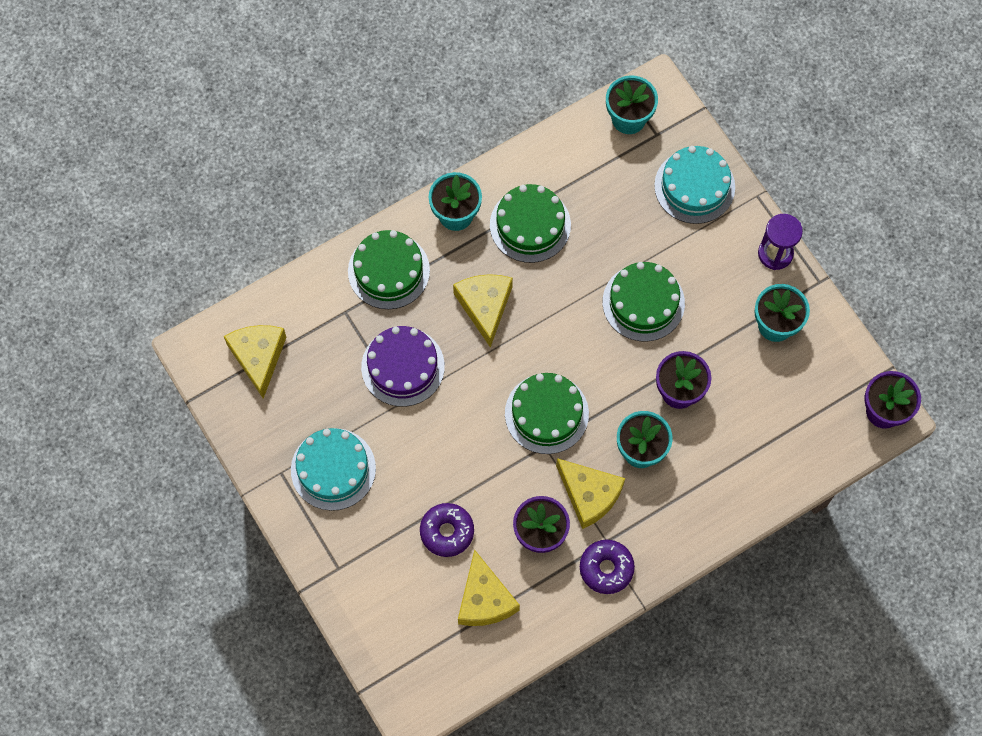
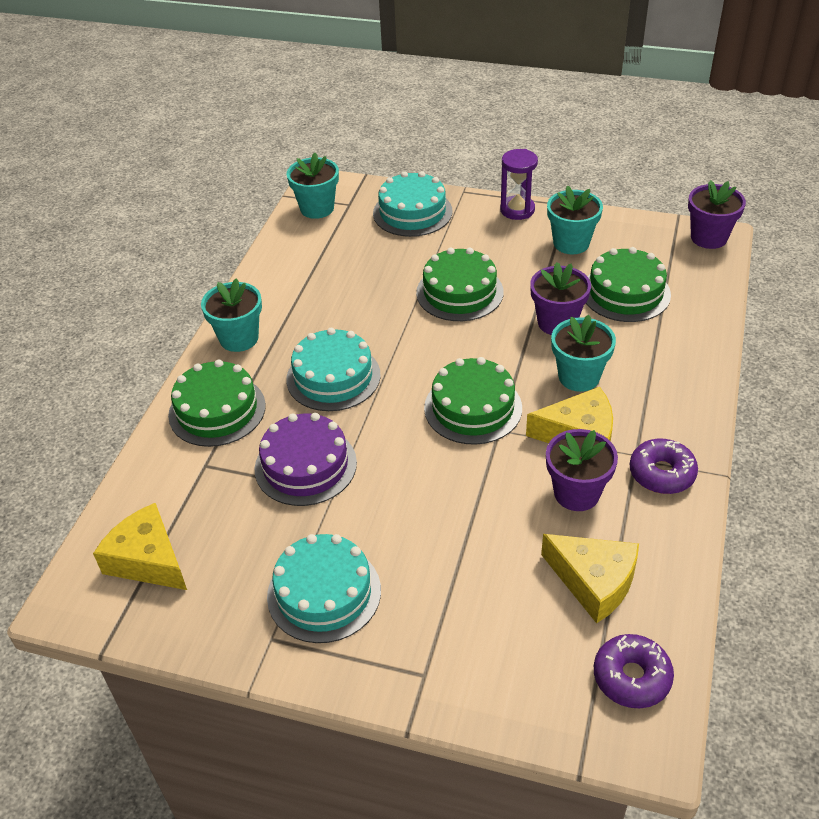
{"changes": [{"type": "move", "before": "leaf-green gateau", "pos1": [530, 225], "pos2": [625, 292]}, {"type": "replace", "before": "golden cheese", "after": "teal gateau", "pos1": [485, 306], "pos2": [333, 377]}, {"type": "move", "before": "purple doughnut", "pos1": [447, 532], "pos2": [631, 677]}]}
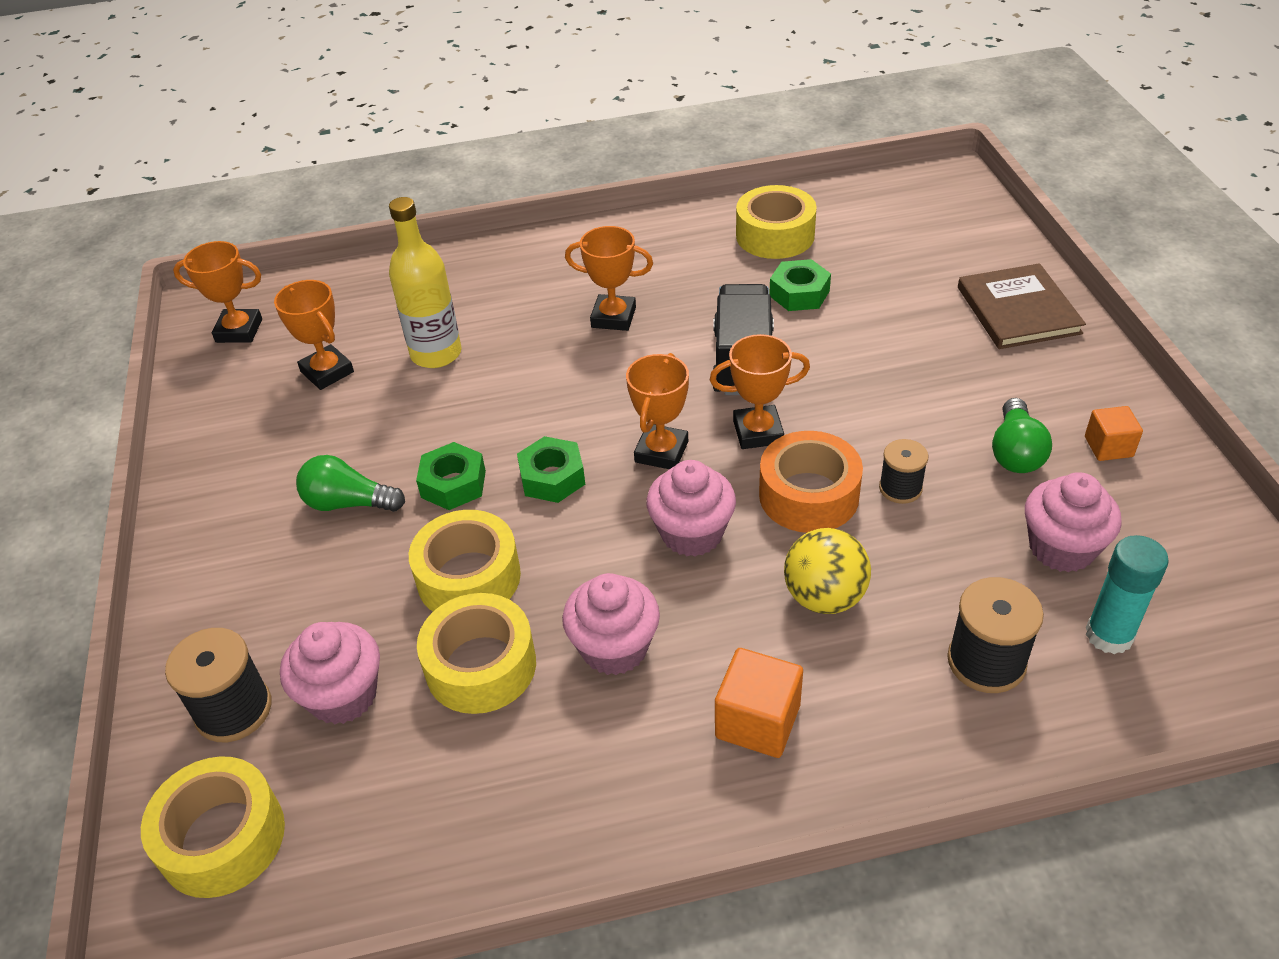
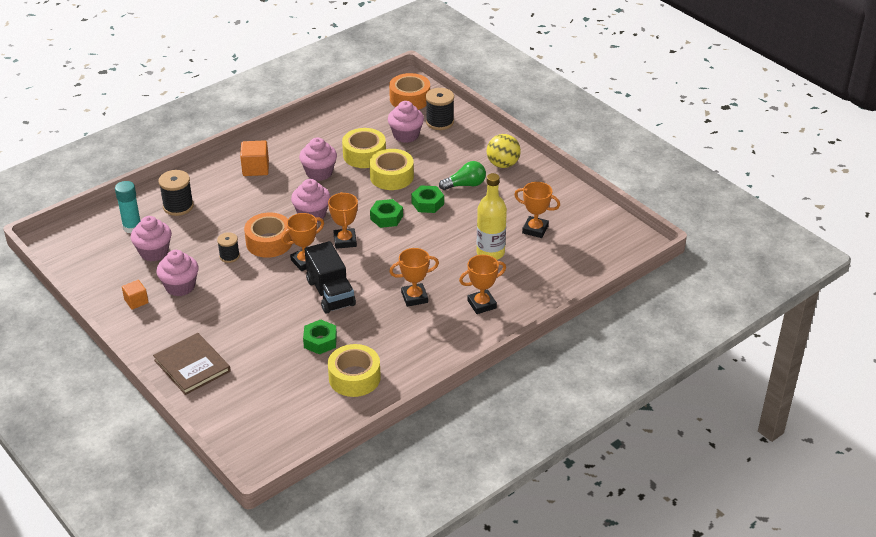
{"changes": [{"type": "move", "before": "orange award cup", "pos1": [239, 331], "pos2": [481, 304]}, {"type": "replace", "before": "leaf-green bulb", "after": "rose-pink cupcake", "pos1": [1015, 452], "pos2": [180, 286]}, {"type": "move", "before": "golden ball", "pos1": [824, 597], "pos2": [503, 164]}, {"type": "recolor", "before": "golden tape", "after": "orange tape", "pos1": [222, 838], "pos2": [410, 99]}]}
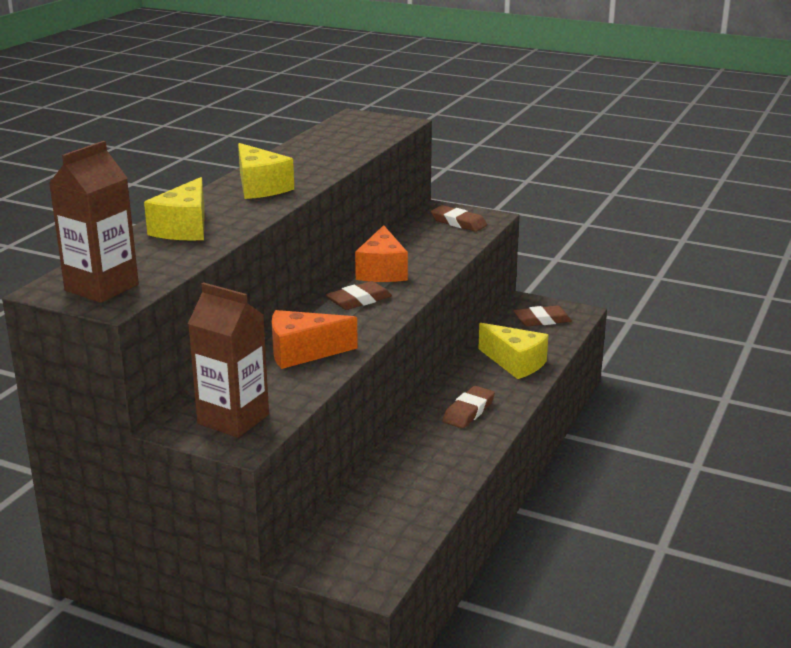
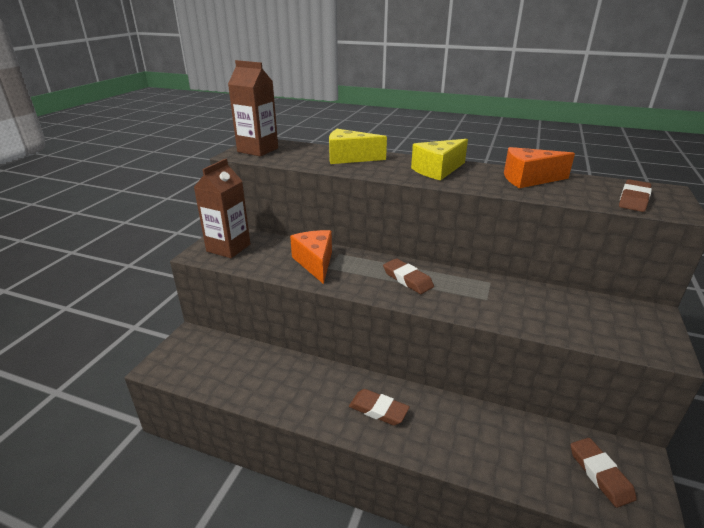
{"changes": [{"type": "move", "before": "brown gum eraser", "pos1": [458, 222], "pos2": [634, 199]}, {"type": "move", "before": "orange cheese", "pos1": [382, 271], "pos2": [528, 179]}, {"type": "delete", "before": "golden cheese", "pos1": [515, 363]}]}
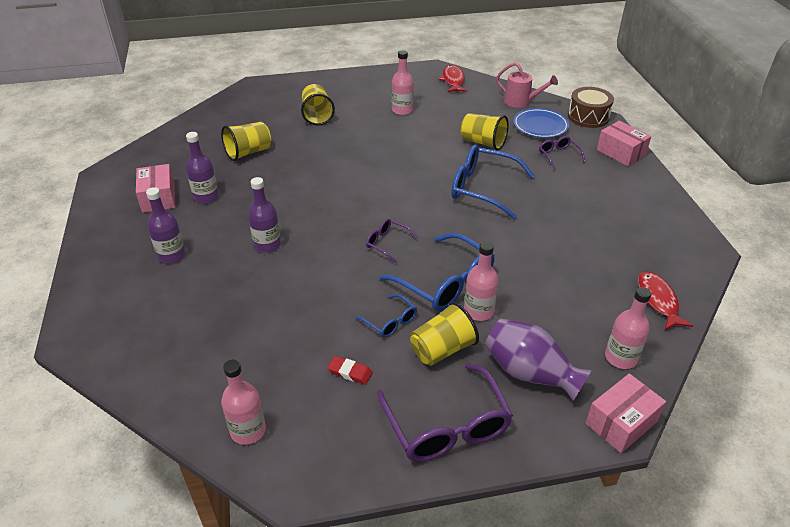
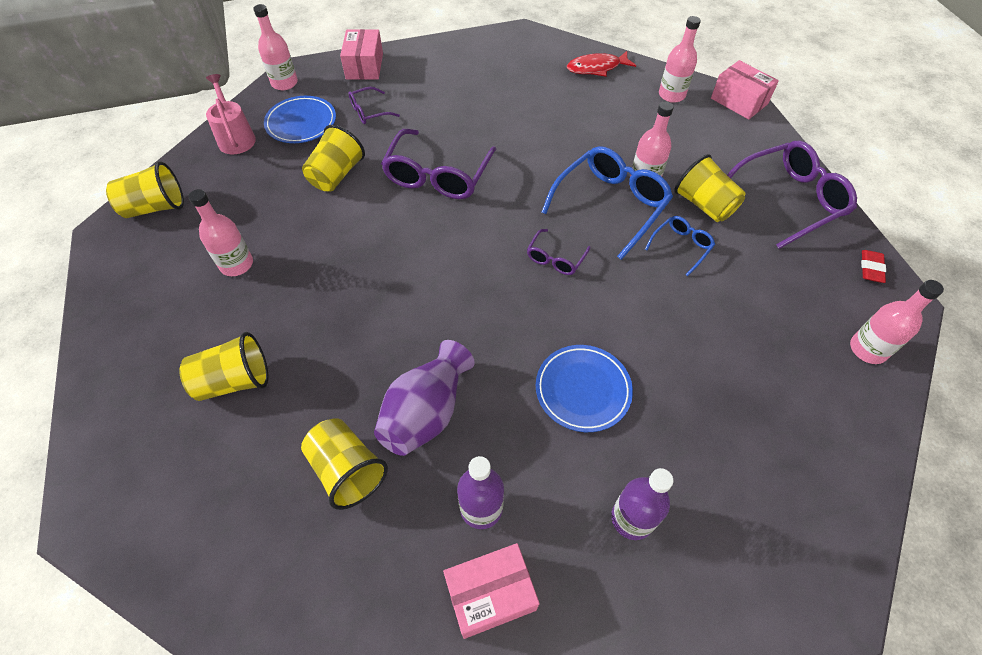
{"changes": [{"type": "rotate", "before": "rose-pink watering can", "pos1": [521, 101], "pos2": [235, 138], "turn": -45}, {"type": "replace", "before": "red fish figure", "after": "golden tumbler", "pos1": [453, 80], "pos2": [155, 207]}, {"type": "replace", "before": "brown drum", "after": "rose-pink bottle", "pos1": [588, 117], "pos2": [284, 83]}, {"type": "rotate", "before": "rose-pink package", "pos1": [620, 153], "pos2": [364, 66], "turn": -45}, {"type": "recolor", "before": "cobalt glasses", "after": "purple glasses", "pos1": [482, 188], "pos2": [437, 176]}, {"type": "replace", "before": "purple bottle", "after": "cobalt plate", "pos1": [267, 245], "pos2": [583, 390]}, {"type": "move", "before": "purple flower vase", "pos1": [530, 373], "pos2": [426, 412]}, {"type": "move", "before": "red gum eraser", "pos1": [350, 372], "pos2": [871, 268]}]}
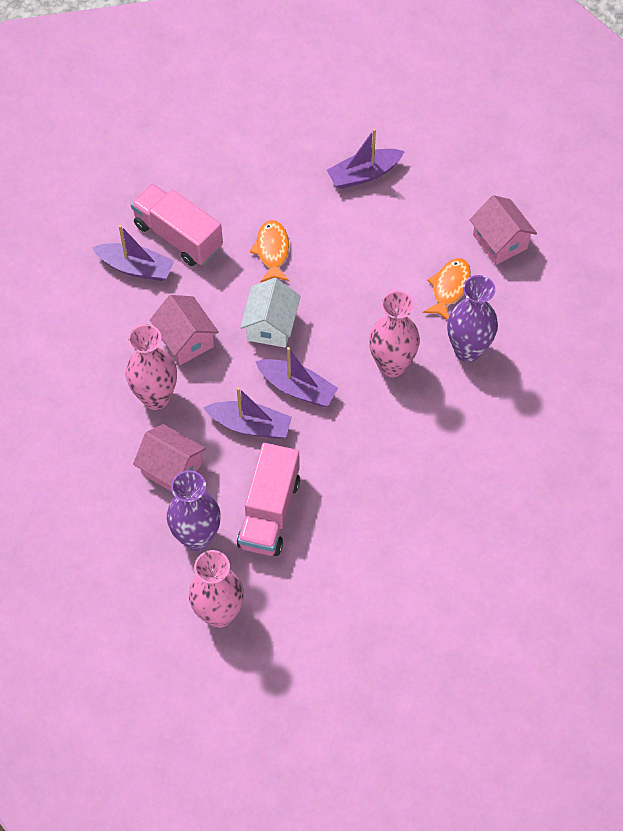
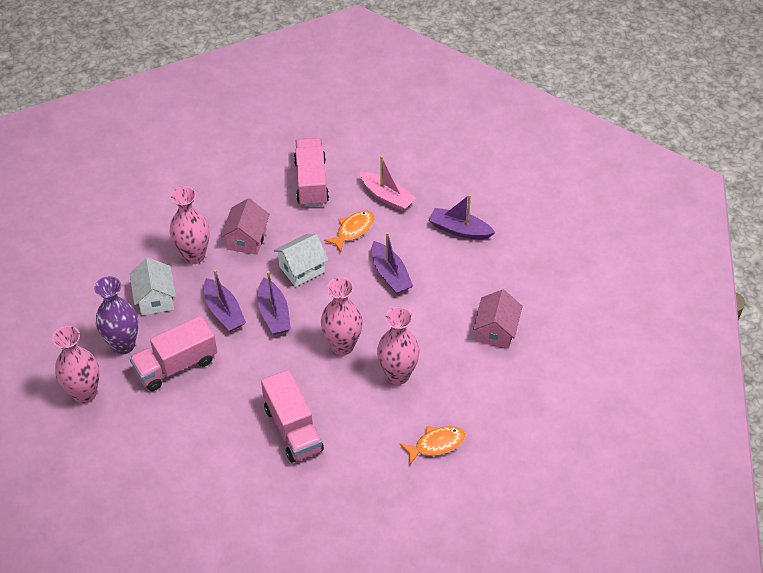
{"changes": [{"type": "move", "before": "purple boat", "pos1": [136, 268], "pos2": [390, 274]}, {"type": "move", "before": "orange fish figure", "pos1": [449, 288], "pos2": [436, 444]}, {"type": "recolor", "before": "purple flower vase", "after": "rose-pink flower vase", "pos1": [467, 350], "pos2": [398, 375]}, {"type": "recolor", "before": "rose-pink toy house", "after": "pure white toy house", "pos1": [171, 469], "pos2": [155, 299]}, {"type": "insert", "after": "rose-pink boat", "pos2": [387, 197]}, {"type": "insert", "after": "rose-pink truck", "pos2": [293, 428]}]}
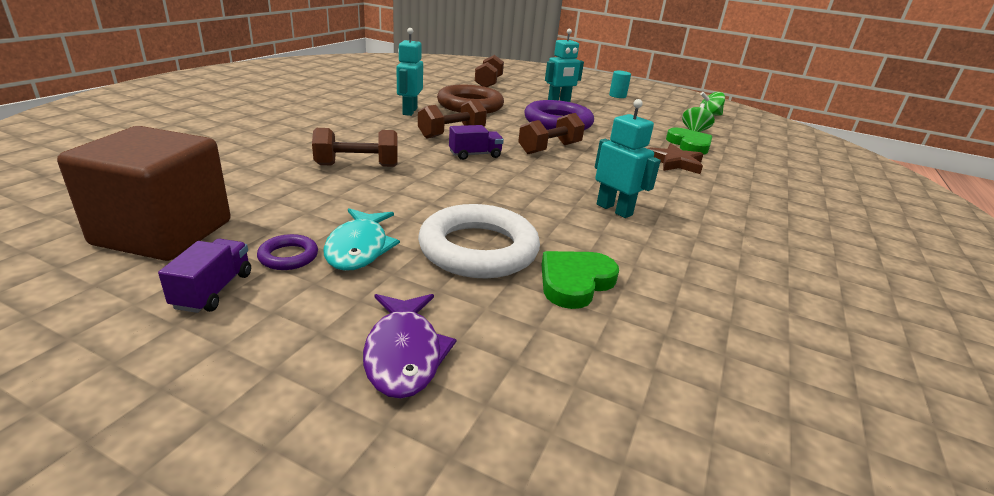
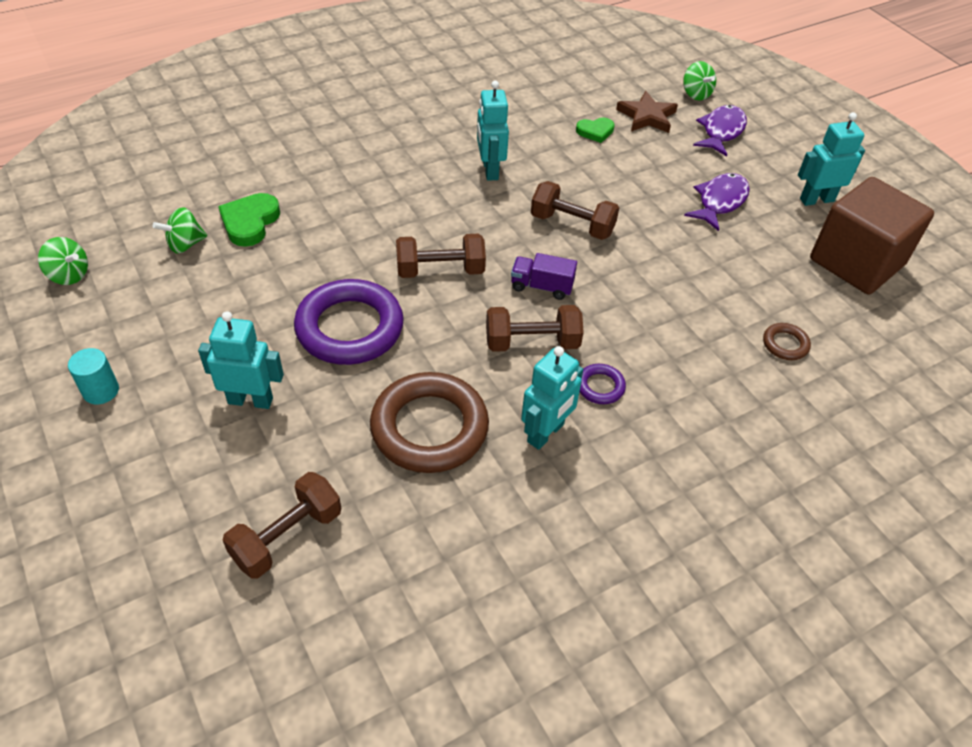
{"changes": [{"type": "move", "before": "brown dumbbell", "pos1": [357, 166], "pos2": [572, 225]}, {"type": "move", "before": "brown star", "pos1": [675, 162], "pos2": [647, 116]}, {"type": "delete", "before": "pure white torus", "pos1": [478, 249]}, {"type": "recolor", "before": "teal fish figure", "after": "purple fish figure", "pos1": [359, 248], "pos2": [720, 202]}, {"type": "move", "before": "purple torus", "pos1": [288, 256], "pos2": [600, 386]}, {"type": "replace", "before": "purple truck", "after": "teal robot", "pos1": [213, 290], "pos2": [816, 200]}, {"type": "resize", "before": "leaf-green love heart", "pos1": [575, 282], "pos2": [595, 131], "scale": 0.64}, {"type": "insert", "after": "leaf-green spinning top", "pos2": [696, 94]}, {"type": "insert", "after": "brown torus", "pos2": [785, 344]}]}
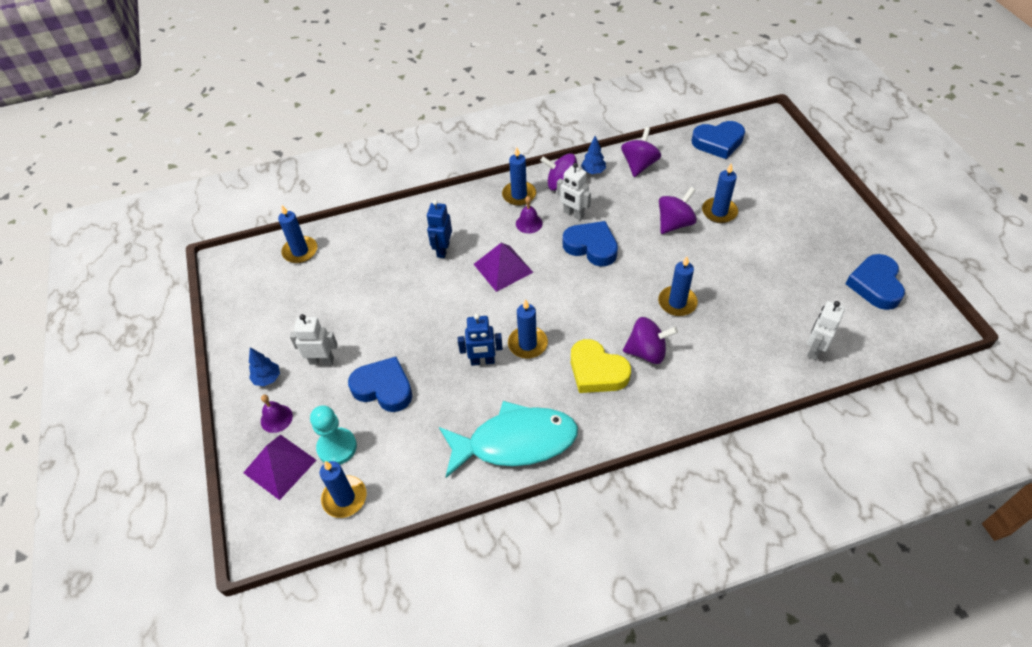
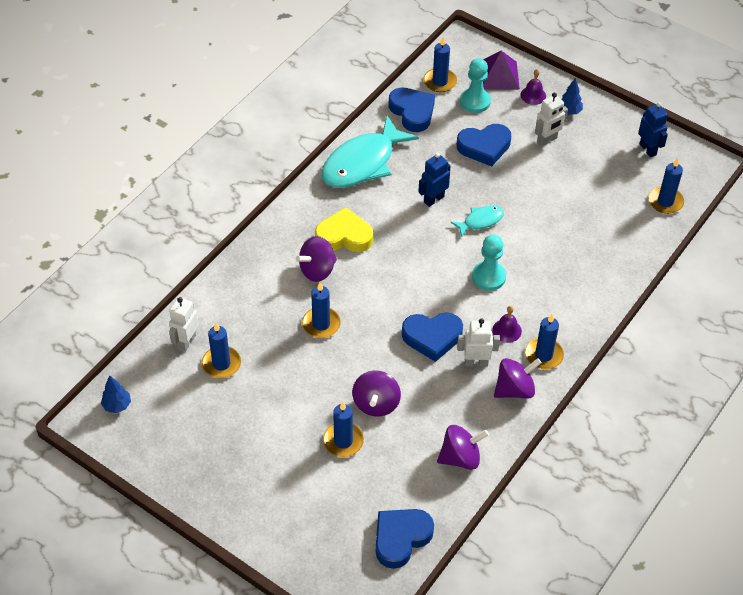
{"changes": [{"type": "rotate", "before": "purple spinning top", "pos1": [639, 165], "pos2": [460, 457], "turn": -90}, {"type": "move", "before": "cobalt tree", "pos1": [593, 171], "pos2": [117, 405]}, {"type": "move", "before": "cobalt robot", "pos1": [443, 250], "pos2": [648, 149]}, {"type": "replace", "before": "purple solid pyramid", "after": "teal chess pawn", "pos1": [503, 268], "pos2": [488, 277]}, {"type": "move", "before": "cobalt love heart", "pos1": [875, 285], "pos2": [412, 112]}, {"type": "move", "before": "cobalt pillar candle", "pos1": [527, 344], "pos2": [221, 364]}, {"type": "rotate", "before": "pure white robot", "pos1": [814, 349], "pos2": [186, 342], "turn": -150}, {"type": "insert", "after": "teal fish figure", "pos2": [480, 221]}]}
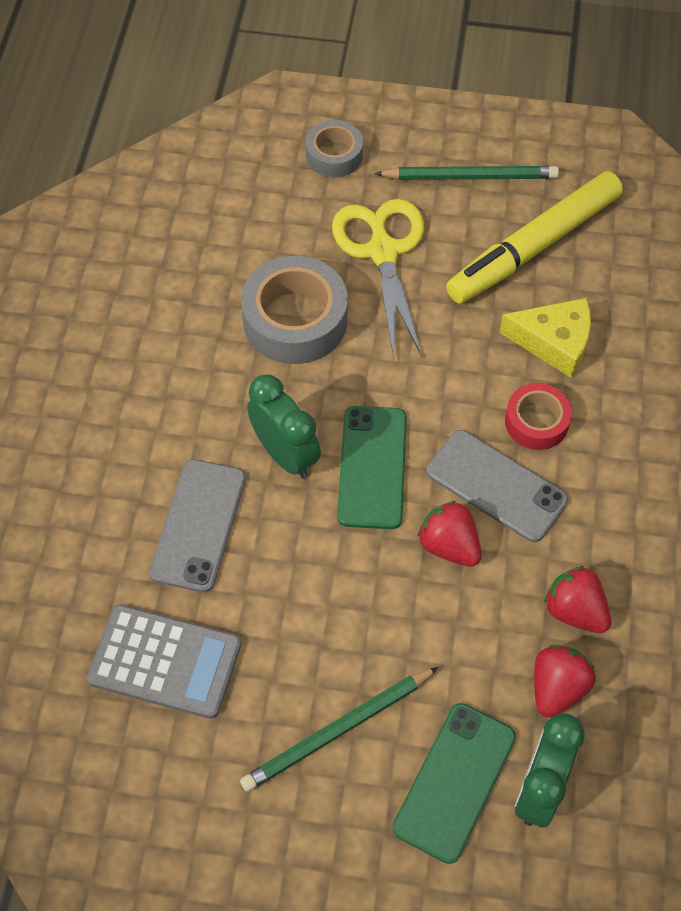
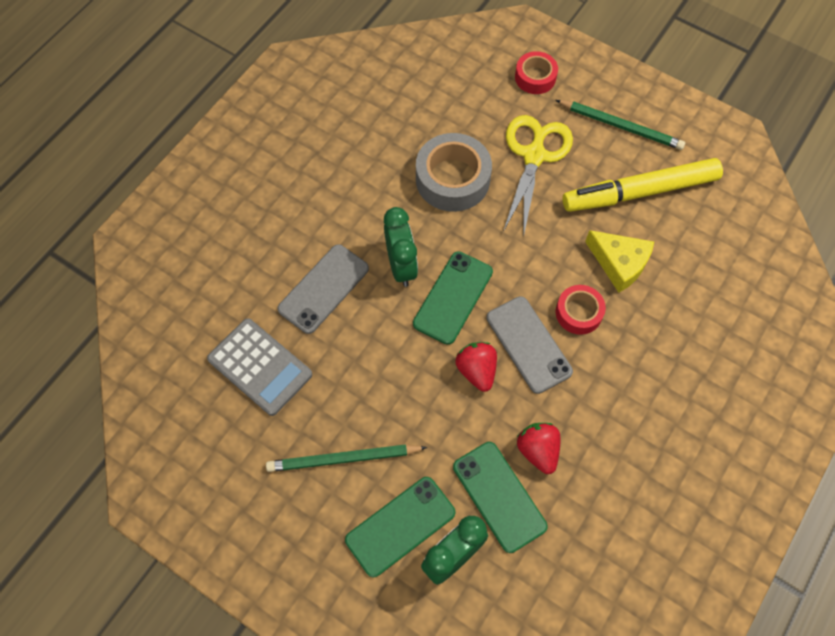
{"changes": [{"type": "recolor", "before": "gray tape", "after": "red tape", "pos1": [334, 155], "pos2": [535, 77]}, {"type": "replace", "before": "red strawberry", "after": "leaf-green mobile phone", "pos1": [557, 688], "pos2": [499, 496]}]}
